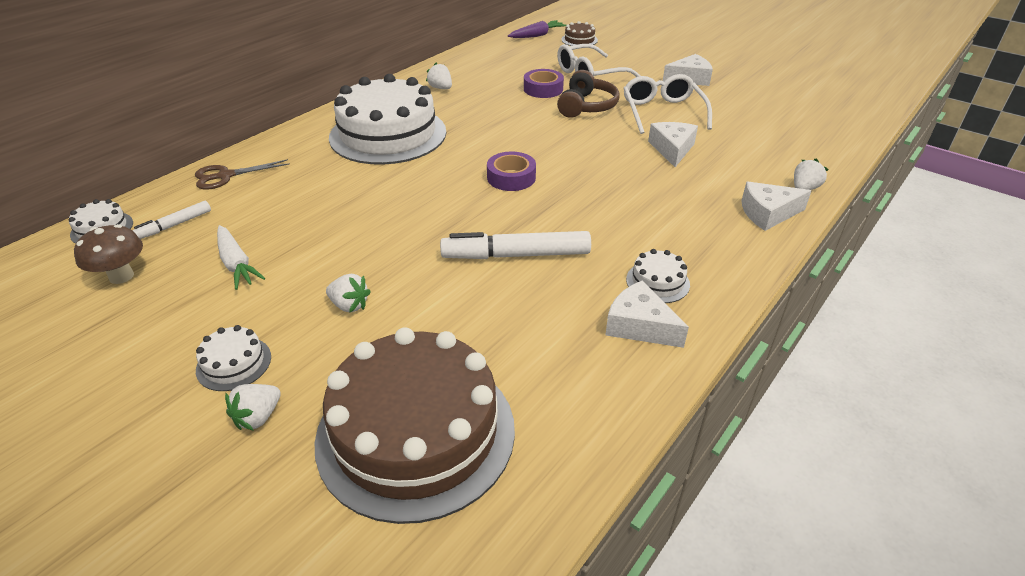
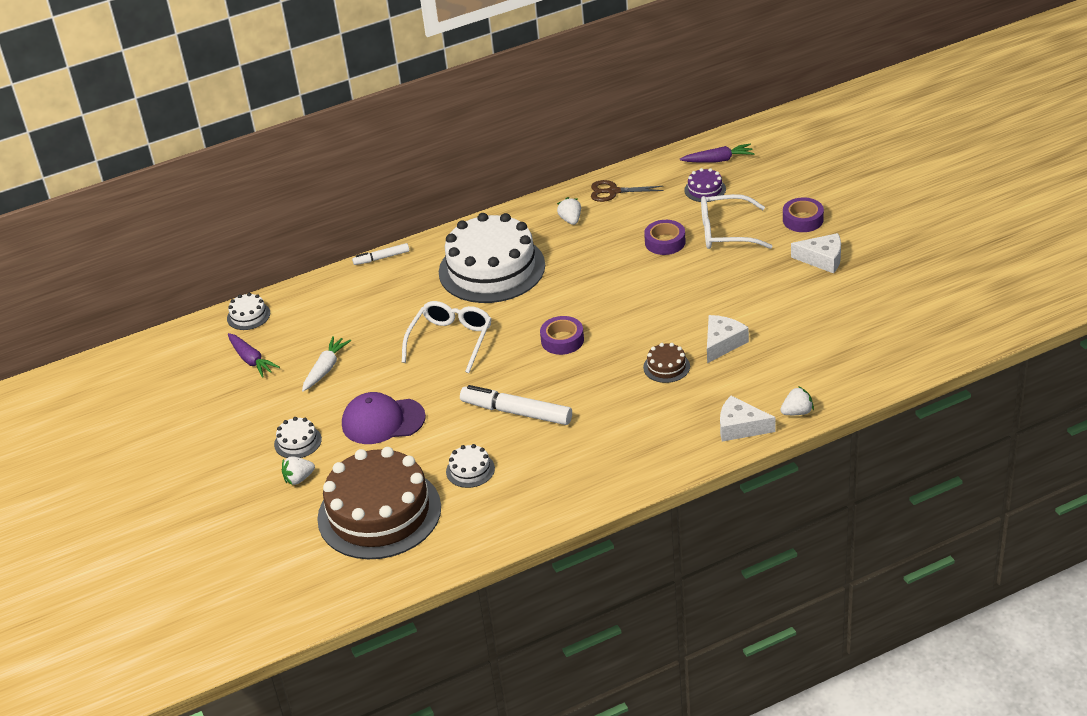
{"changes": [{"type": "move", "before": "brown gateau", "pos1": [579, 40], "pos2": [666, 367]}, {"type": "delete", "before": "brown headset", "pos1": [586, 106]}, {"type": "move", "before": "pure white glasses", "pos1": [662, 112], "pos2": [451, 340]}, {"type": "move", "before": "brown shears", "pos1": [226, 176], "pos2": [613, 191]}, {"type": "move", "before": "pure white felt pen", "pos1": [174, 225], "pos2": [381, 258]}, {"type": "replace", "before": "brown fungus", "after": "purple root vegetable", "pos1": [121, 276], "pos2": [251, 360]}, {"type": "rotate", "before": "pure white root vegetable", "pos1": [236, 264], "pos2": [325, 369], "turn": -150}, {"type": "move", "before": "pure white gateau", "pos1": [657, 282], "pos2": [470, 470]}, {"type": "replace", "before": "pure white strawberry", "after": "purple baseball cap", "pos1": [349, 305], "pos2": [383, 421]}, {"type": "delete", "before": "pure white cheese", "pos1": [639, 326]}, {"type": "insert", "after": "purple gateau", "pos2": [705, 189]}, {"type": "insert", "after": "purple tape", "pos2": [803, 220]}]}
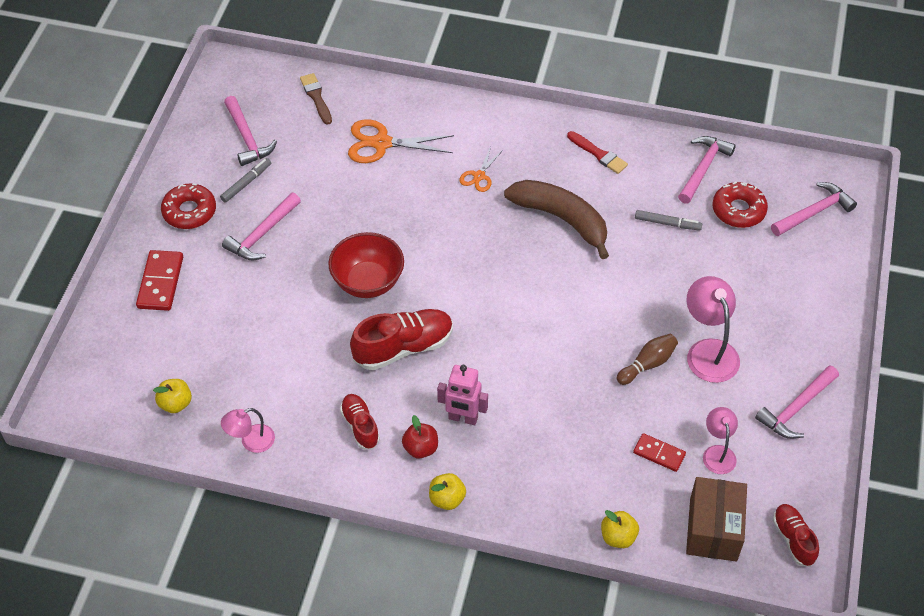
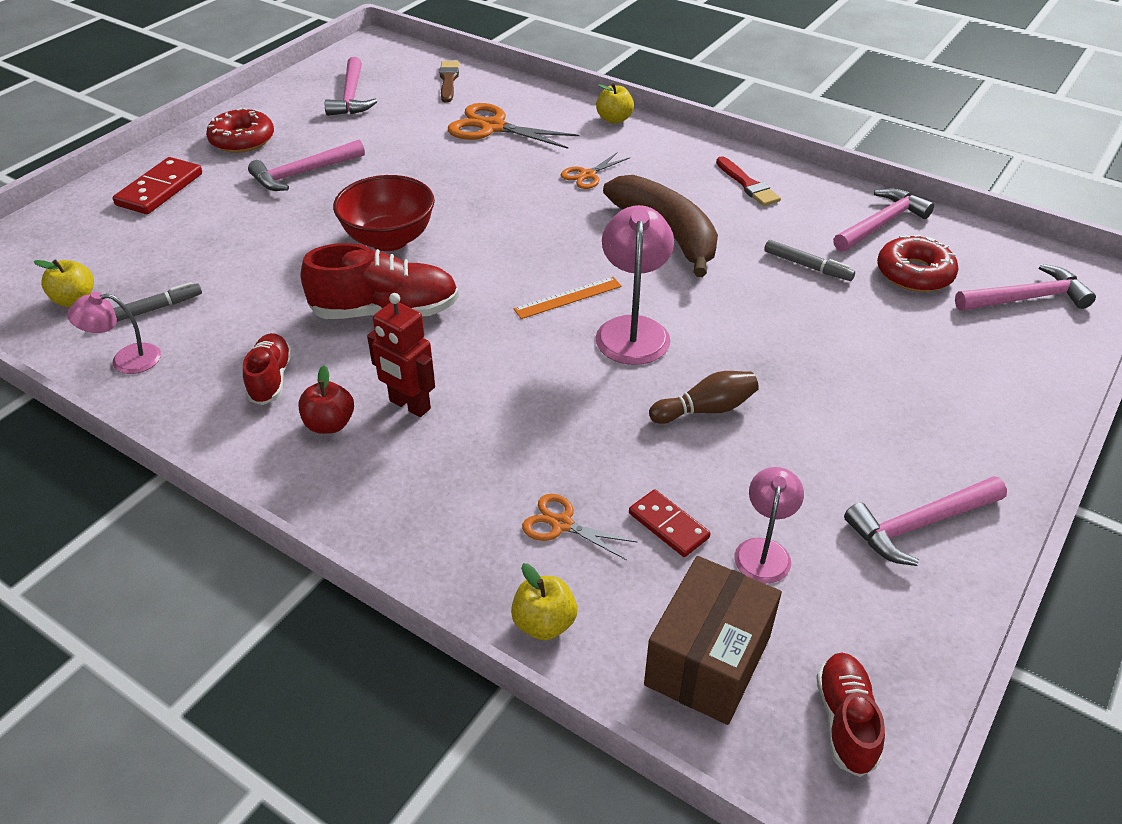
{"changes": [{"type": "move", "before": "gray felt pen", "pos1": [246, 183], "pos2": [153, 309]}, {"type": "move", "before": "rose-pink desk lamp", "pos1": [708, 351], "pos2": [633, 329]}, {"type": "recolor", "before": "rose-pink robot", "after": "red robot", "pos1": [463, 418], "pos2": [409, 405]}, {"type": "move", "before": "golden toy apple", "pos1": [447, 499], "pos2": [614, 119]}, {"type": "insert", "after": "orange ruler", "pos2": [568, 297]}, {"type": "insert", "after": "orange shears", "pos2": [562, 524]}]}
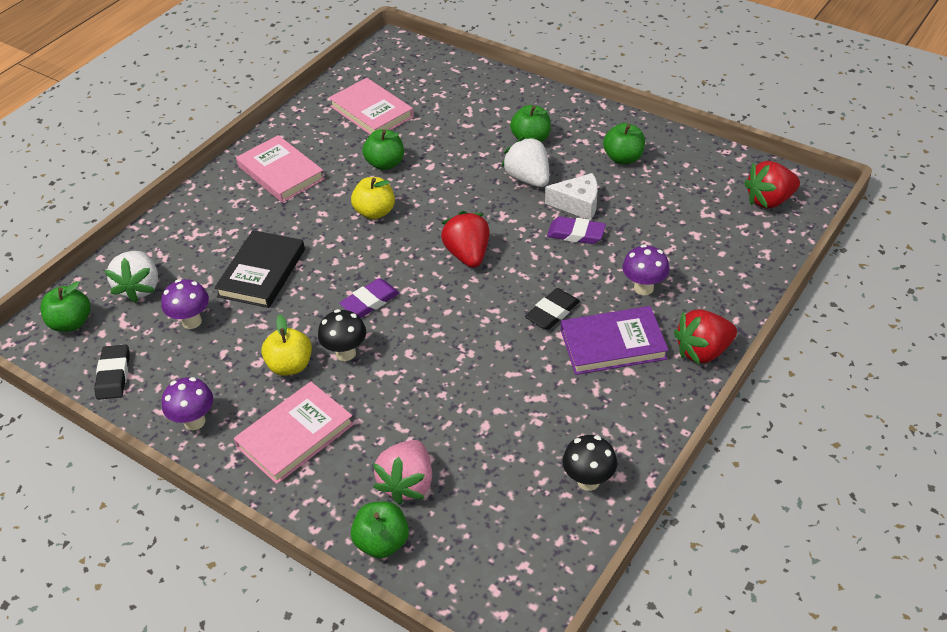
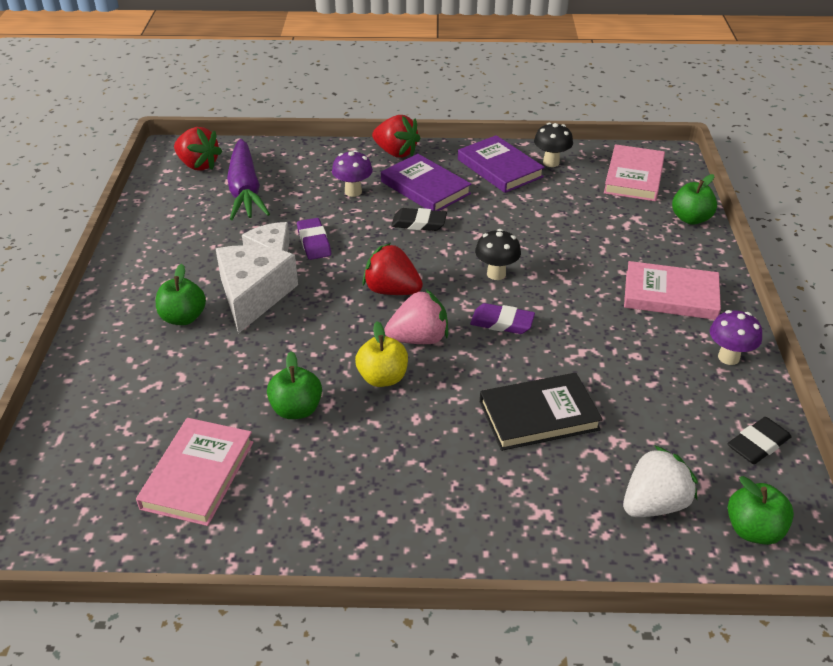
{"changes": [{"type": "delete", "before": "leaf-green toy apple", "pos1": [623, 158]}, {"type": "move", "before": "rose-pink hardback", "pos1": [281, 173], "pos2": [634, 177]}, {"type": "replace", "before": "pure white strawberry", "after": "pure white cheese", "pos1": [528, 179], "pos2": [253, 295]}, {"type": "rotate", "before": "red strawberry", "pos1": [468, 255], "pos2": [392, 290], "turn": 75}, {"type": "delete", "before": "purple fungus", "pos1": [191, 321]}, {"type": "move", "before": "jet-black fungus", "pos1": [345, 353], "pos2": [496, 274]}, {"type": "delete", "before": "golden toy apple", "pos1": [290, 366]}, {"type": "move", "before": "rose-pink strawberry", "pos1": [407, 483], "pos2": [419, 339]}, {"type": "insert", "after": "purple hardback", "pos2": [499, 168]}, {"type": "insert", "after": "purple root vegetable", "pos2": [245, 190]}]}
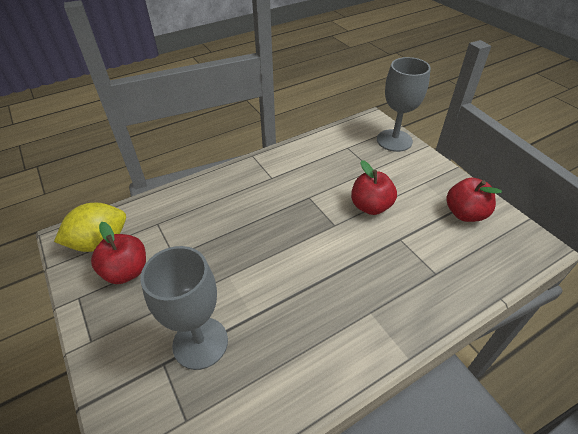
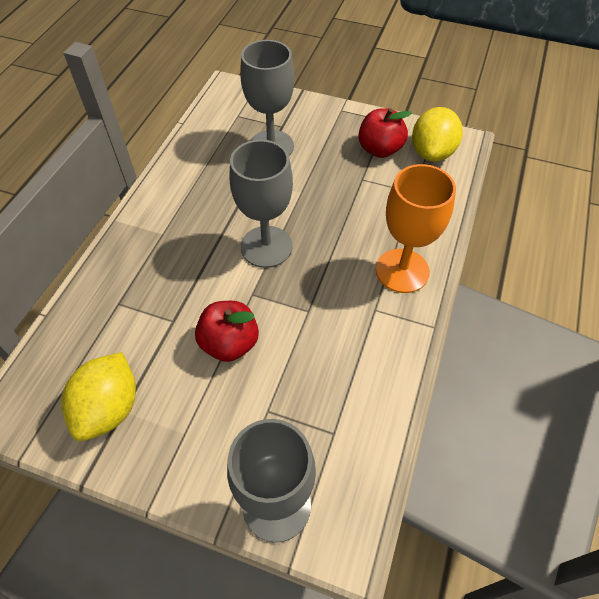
{"changes": [{"type": "replace", "before": "red toy apple", "after": "golden lemon", "pos1": [465, 214], "pos2": [109, 408]}, {"type": "insert", "after": "gray wine glass", "pos2": [266, 247]}, {"type": "insert", "after": "orange wine glass", "pos2": [402, 271]}]}
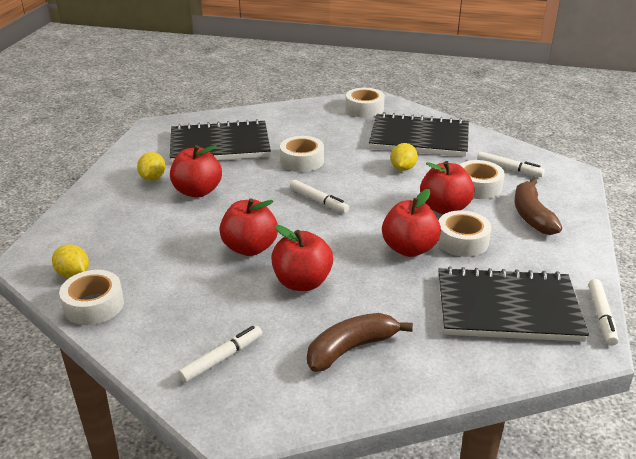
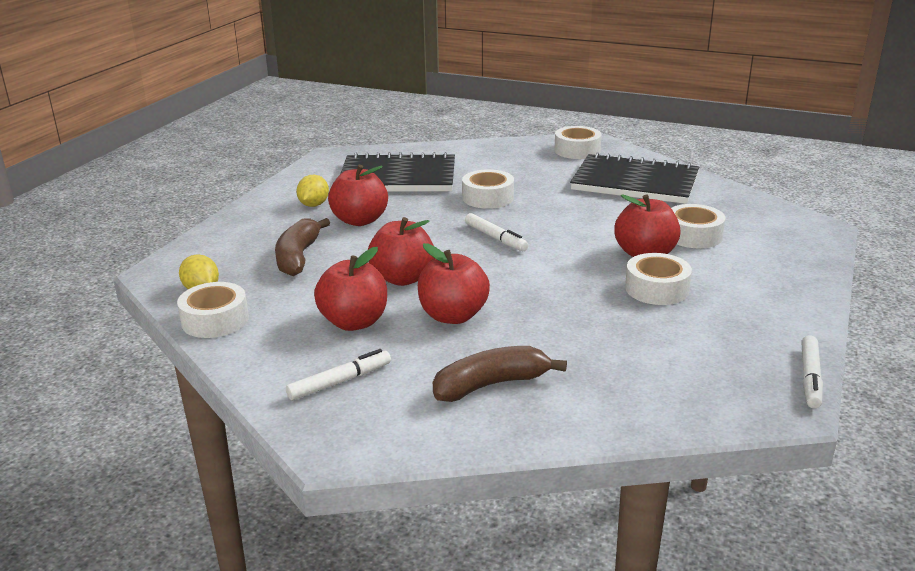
{"changes": [{"type": "delete", "before": "golden lemon", "pos1": [403, 168]}, {"type": "delete", "before": "pure white felt pen", "pos1": [509, 169]}, {"type": "move", "before": "brown banana fruit", "pos1": [531, 215], "pos2": [298, 257]}, {"type": "move", "before": "red toy apple", "pos1": [409, 249], "pos2": [354, 322]}, {"type": "delete", "before": "jet-black exercise book", "pos1": [507, 308]}]}
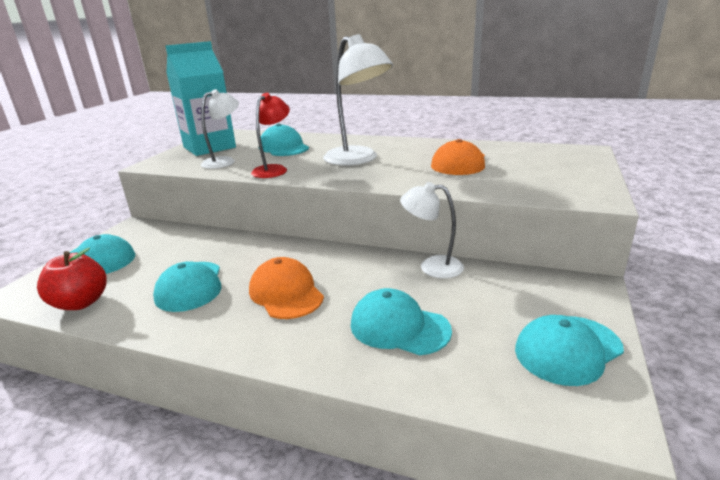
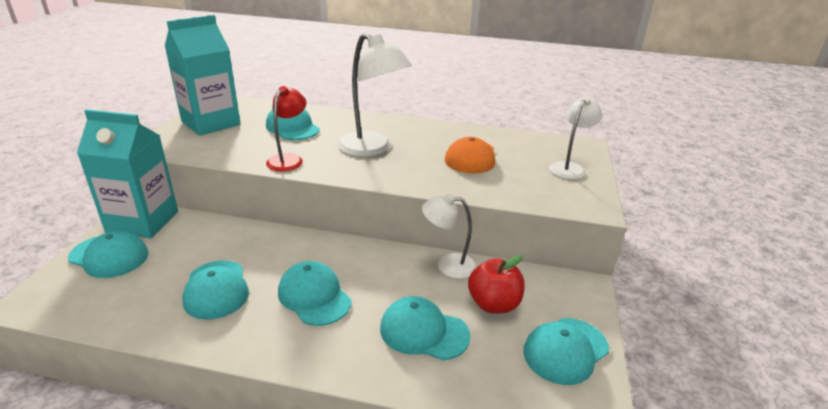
{"changes": [{"type": "move", "before": "pure white desk lamp", "pos1": [224, 161], "pos2": [569, 167]}, {"type": "move", "before": "red toy apple", "pos1": [81, 303], "pos2": [493, 304]}, {"type": "recolor", "before": "orange baseball cap", "after": "teal baseball cap", "pos1": [286, 293], "pos2": [314, 296]}, {"type": "insert", "after": "teal milk carton", "pos2": [142, 221]}]}
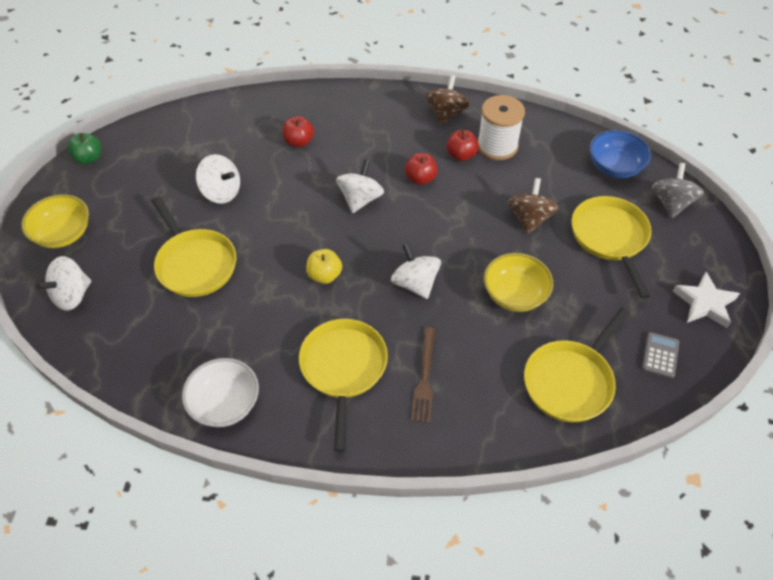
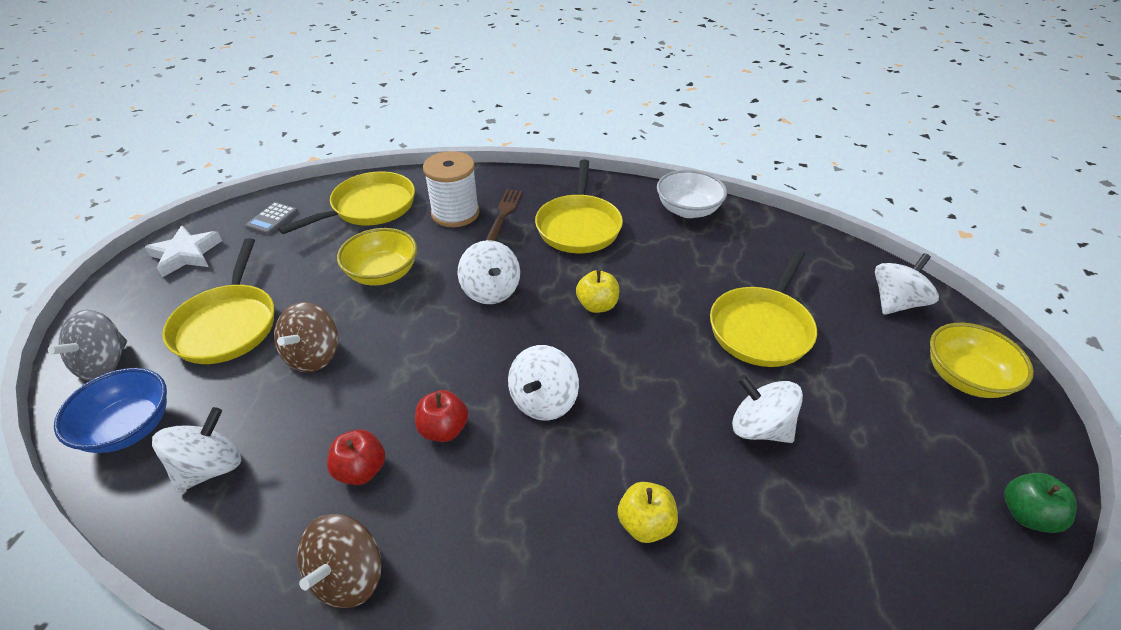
{"changes": [{"type": "move", "before": "pure white bobbin", "pos1": [497, 146], "pos2": [455, 213]}, {"type": "recolor", "before": "red toy apple", "after": "golden toy apple", "pos1": [299, 142], "pos2": [645, 524]}, {"type": "rotate", "before": "golden pan", "pos1": [195, 264], "pos2": [762, 328], "turn": -120}, {"type": "insert", "after": "pure white spinning top", "pos2": [210, 468]}]}
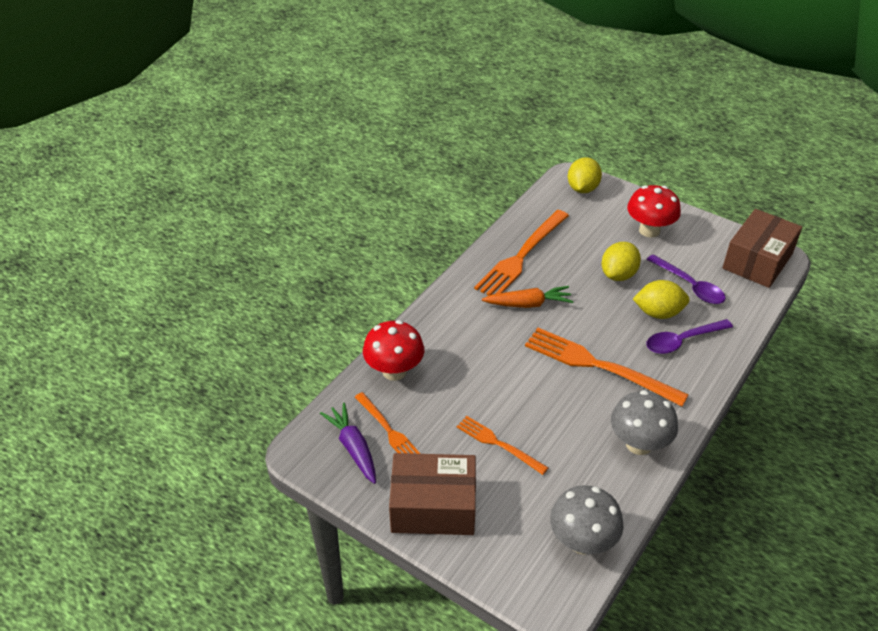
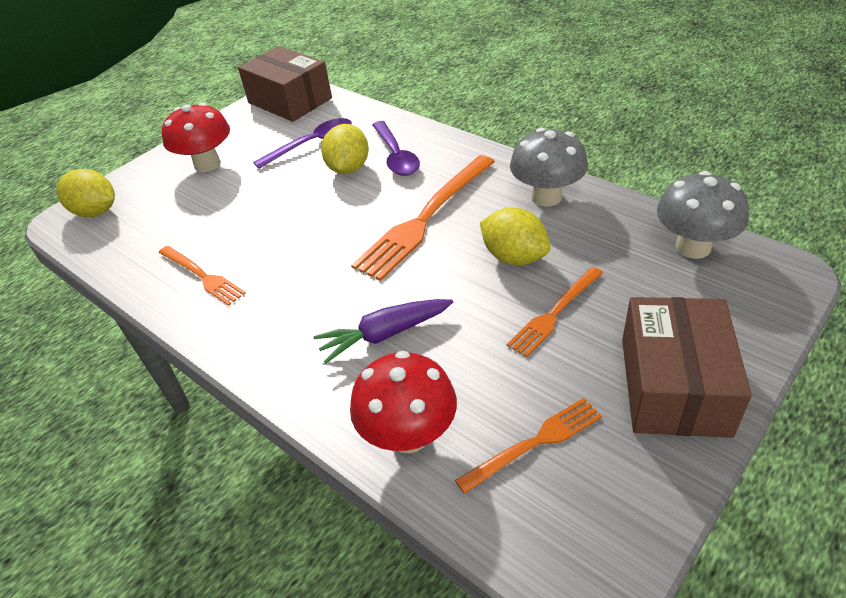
{"changes": [{"type": "resize", "before": "orange dinner fork", "pos1": [522, 256], "pos2": [202, 276], "scale": 0.57}, {"type": "move", "before": "golden lemon", "pos1": [618, 275], "pos2": [514, 257]}, {"type": "delete", "before": "orange root vegetable", "pos1": [528, 304]}, {"type": "move", "before": "purple root vegetable", "pos1": [353, 448], "pos2": [385, 334]}]}
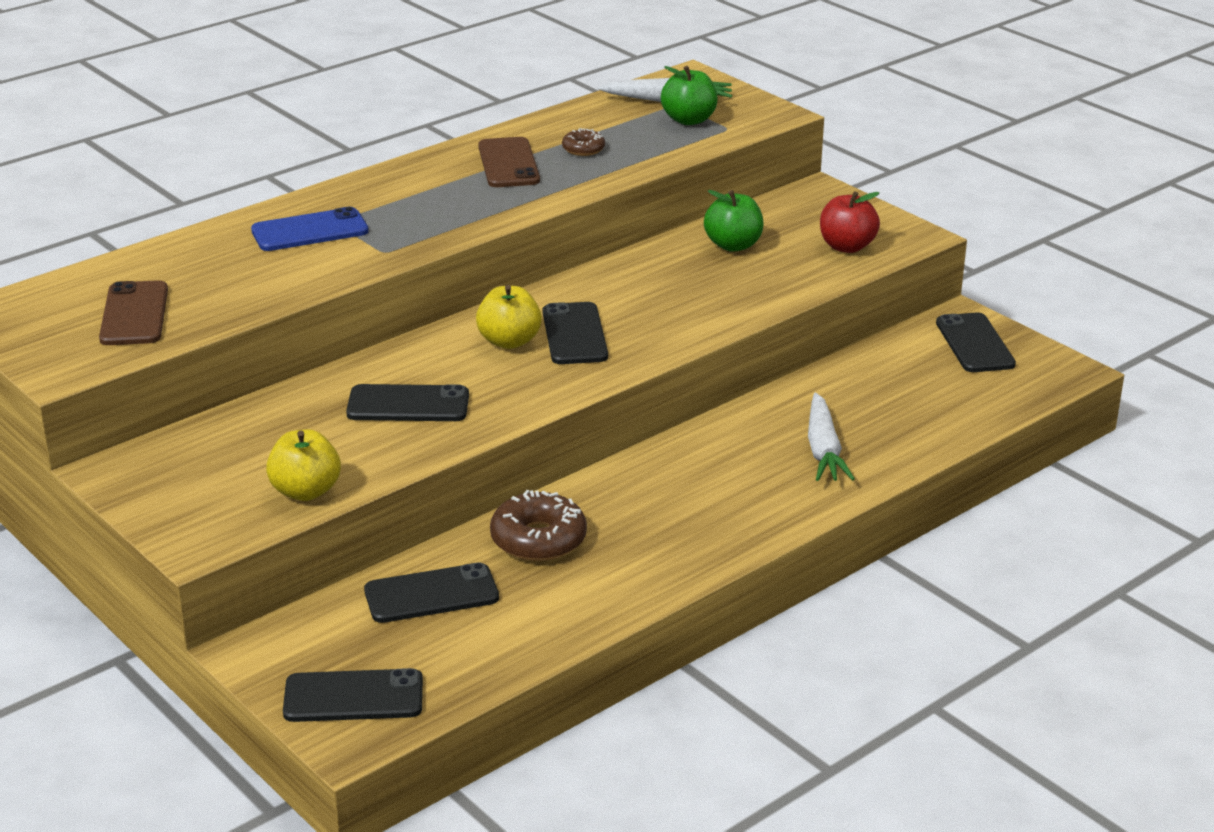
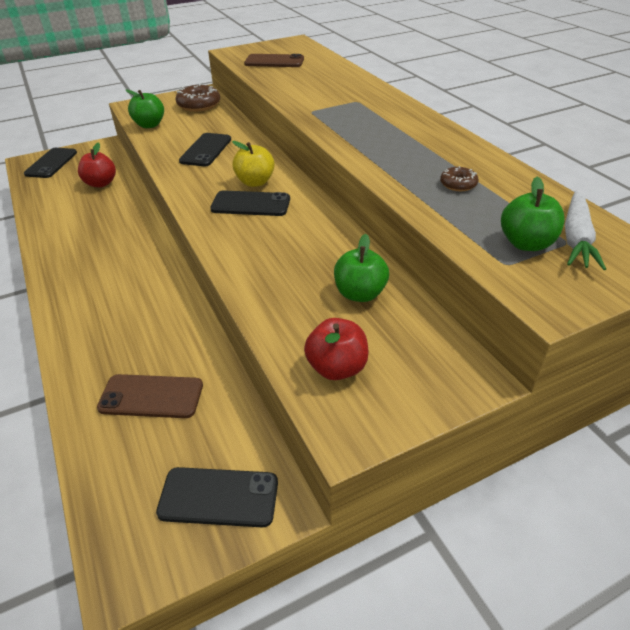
{"changes": [{"type": "move", "before": "brown mobile phone", "pos1": [508, 163], "pos2": [151, 396]}, {"type": "delete", "before": "cobalt mobile phone", "pos1": [310, 231]}, {"type": "delete", "before": "pure white root vegetable", "pos1": [823, 450]}, {"type": "recolor", "before": "golden toy apple", "after": "leaf-green toy apple", "pos1": [305, 491], "pos2": [149, 125]}, {"type": "move", "before": "brown doughnut", "pos1": [538, 539], "pos2": [199, 105]}, {"type": "replace", "before": "jet-black mobile phone", "after": "red toy apple", "pos1": [431, 594], "pos2": [101, 183]}]}
